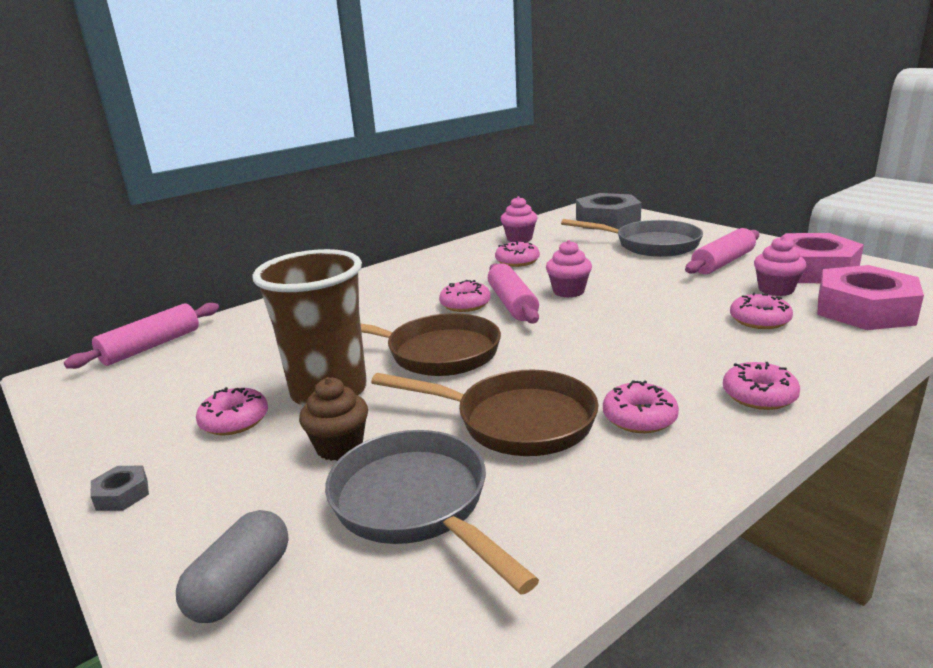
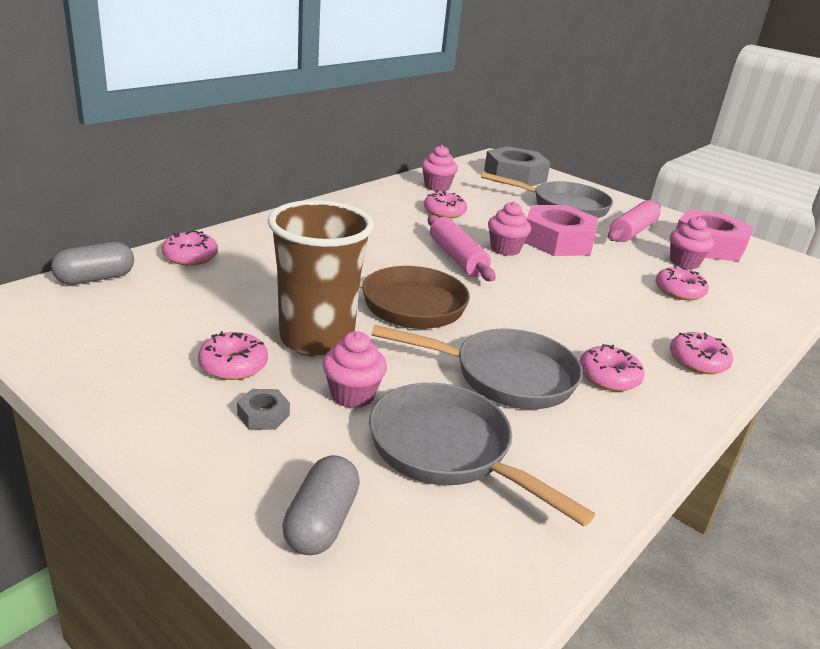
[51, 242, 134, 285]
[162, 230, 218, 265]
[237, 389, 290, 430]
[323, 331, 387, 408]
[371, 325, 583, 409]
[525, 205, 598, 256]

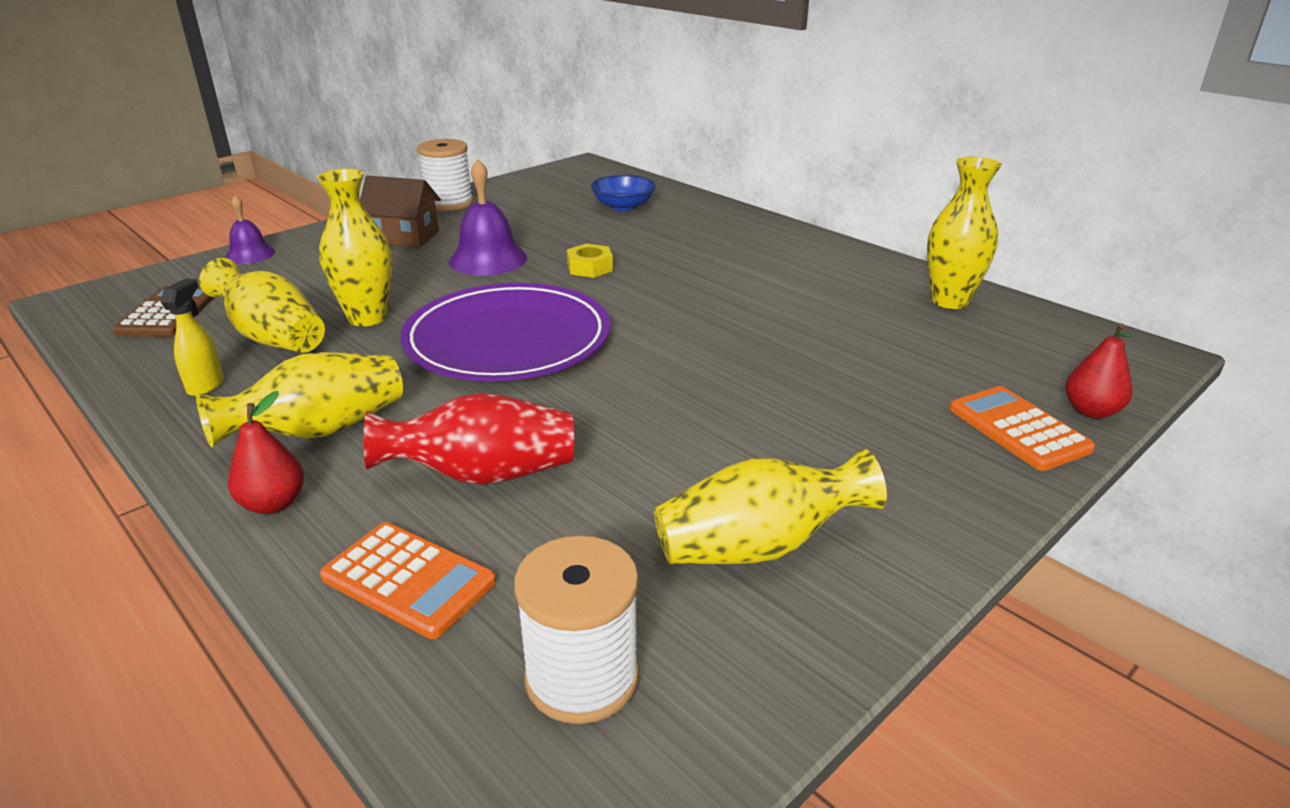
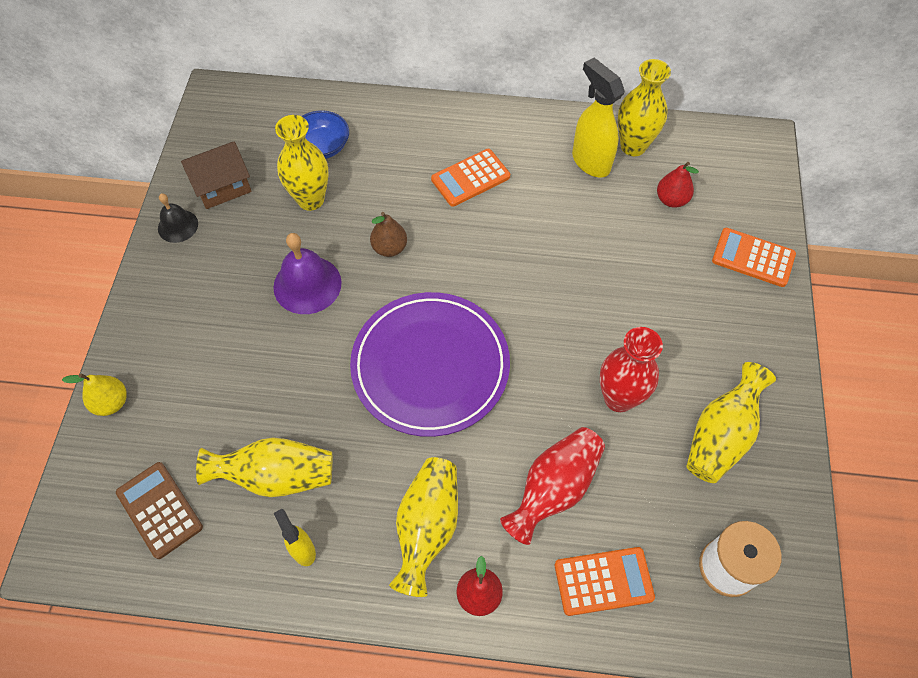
[62, 373, 127, 416]
[158, 193, 198, 243]
[181, 142, 252, 209]
[275, 115, 329, 211]
[370, 212, 407, 257]
[431, 149, 510, 207]
[572, 58, 625, 178]
[600, 327, 663, 412]
[657, 162, 699, 208]

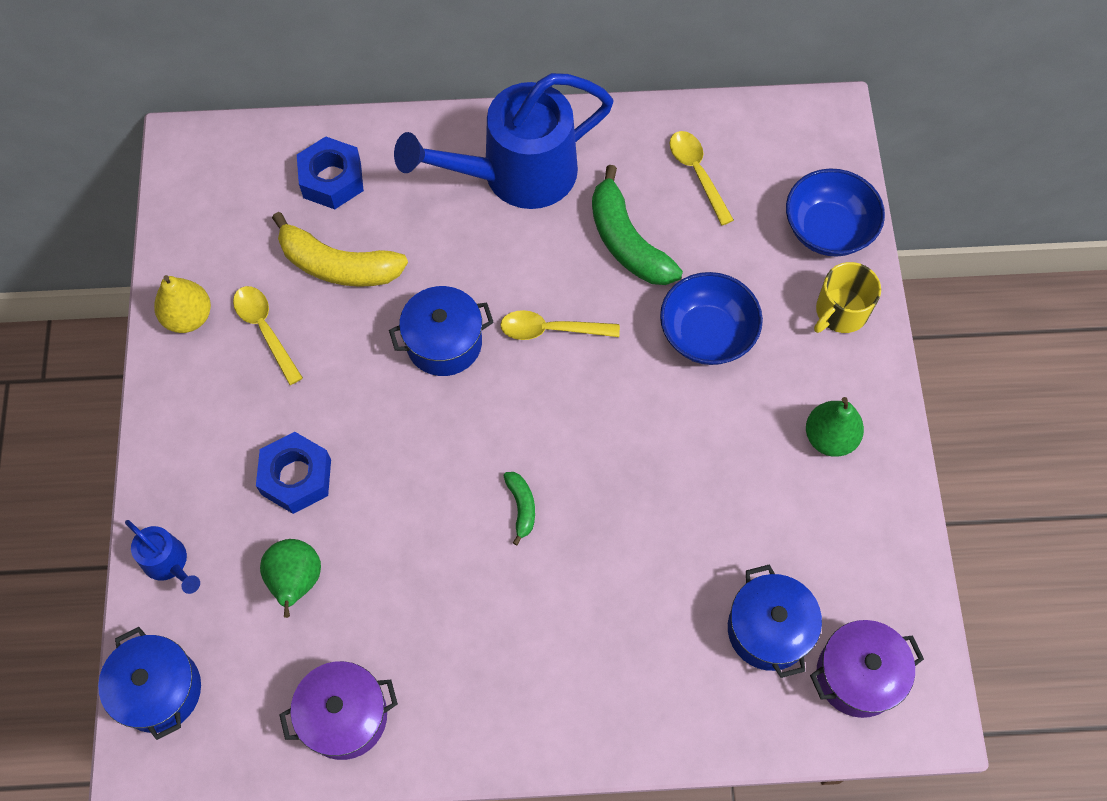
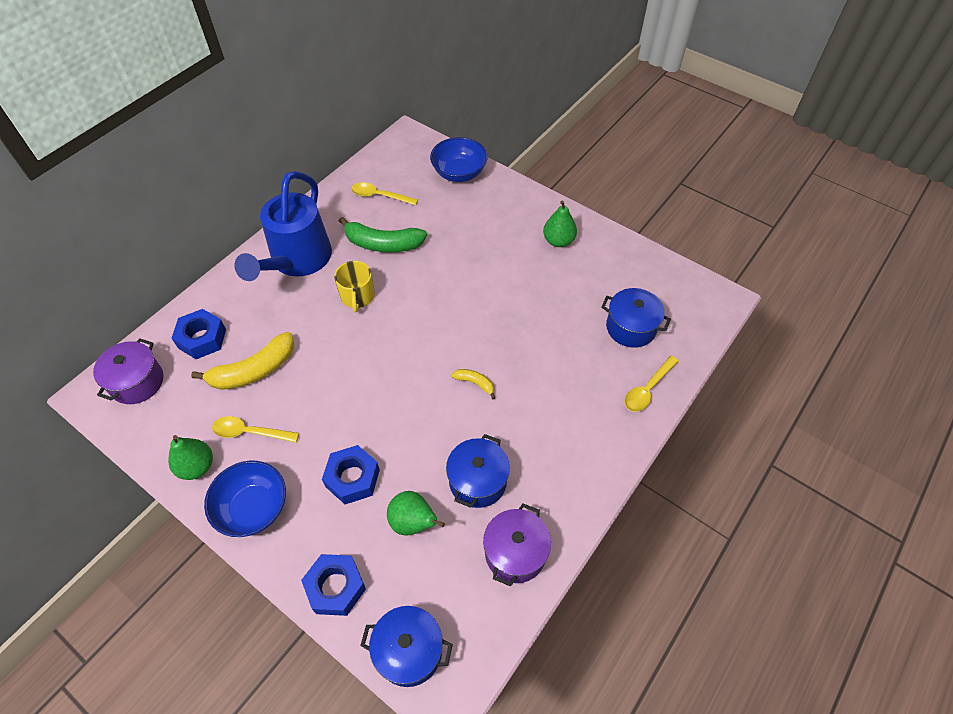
[93, 338, 163, 404]
[168, 435, 213, 480]
[204, 460, 286, 537]
[301, 554, 366, 616]
[334, 261, 375, 313]
[446, 434, 510, 508]
[451, 369, 496, 399]
[625, 356, 679, 412]

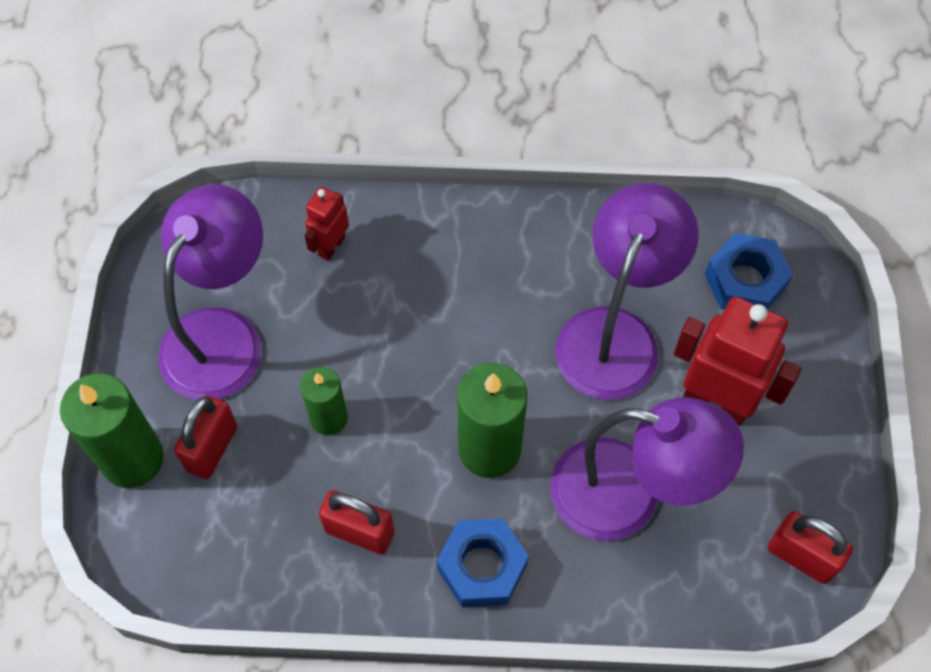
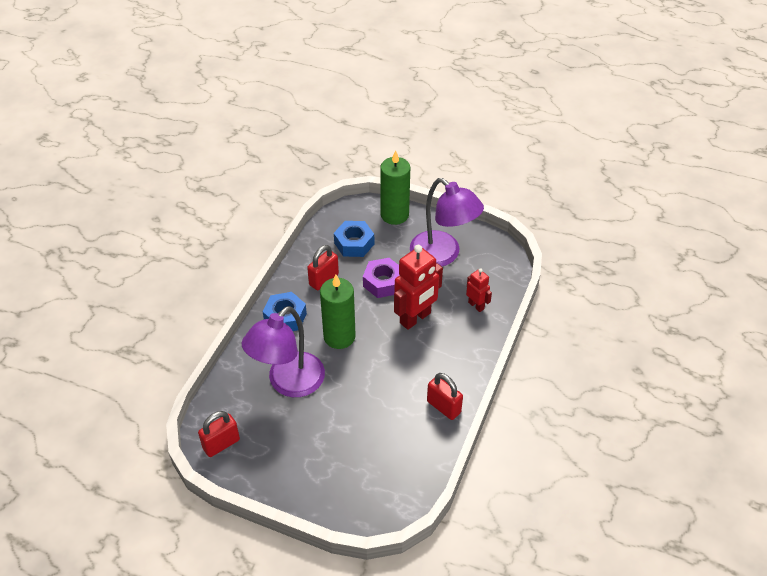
[334, 221, 374, 257]
[363, 258, 399, 298]
[394, 245, 443, 330]
[427, 373, 463, 420]
[556, 183, 698, 400] (first image)

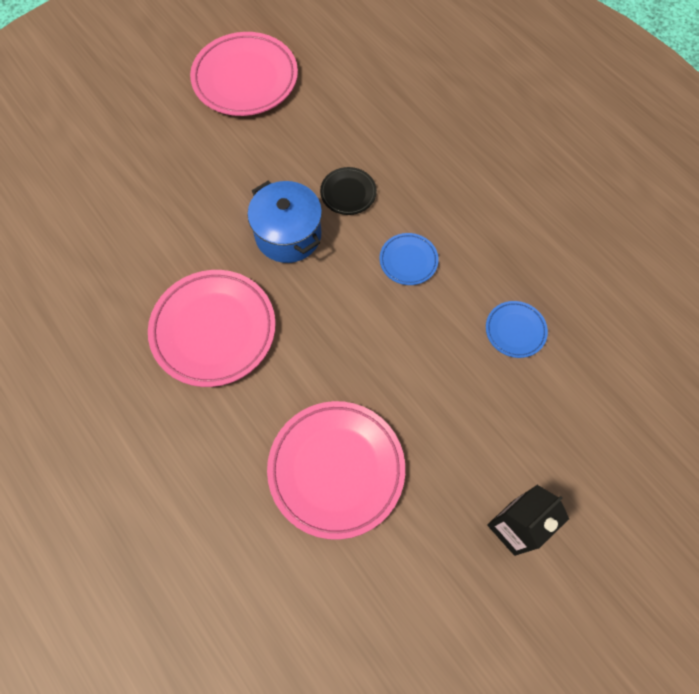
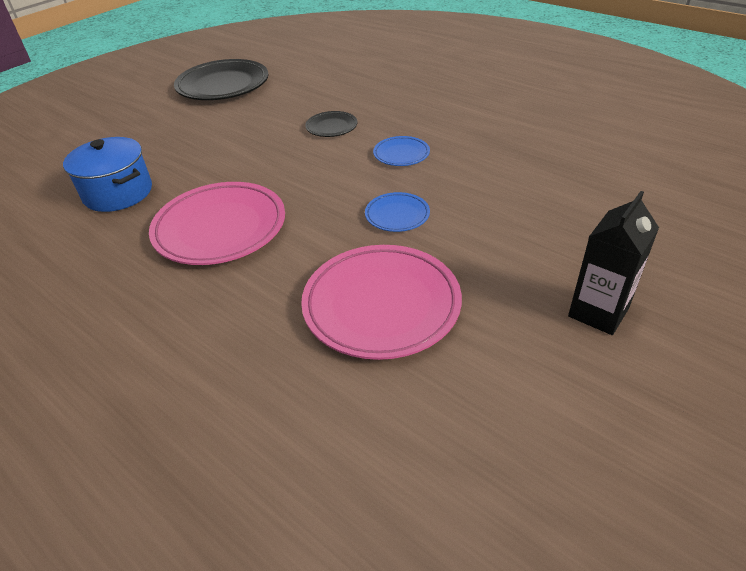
[63, 137, 152, 212]
[174, 59, 269, 100]
[365, 192, 430, 232]

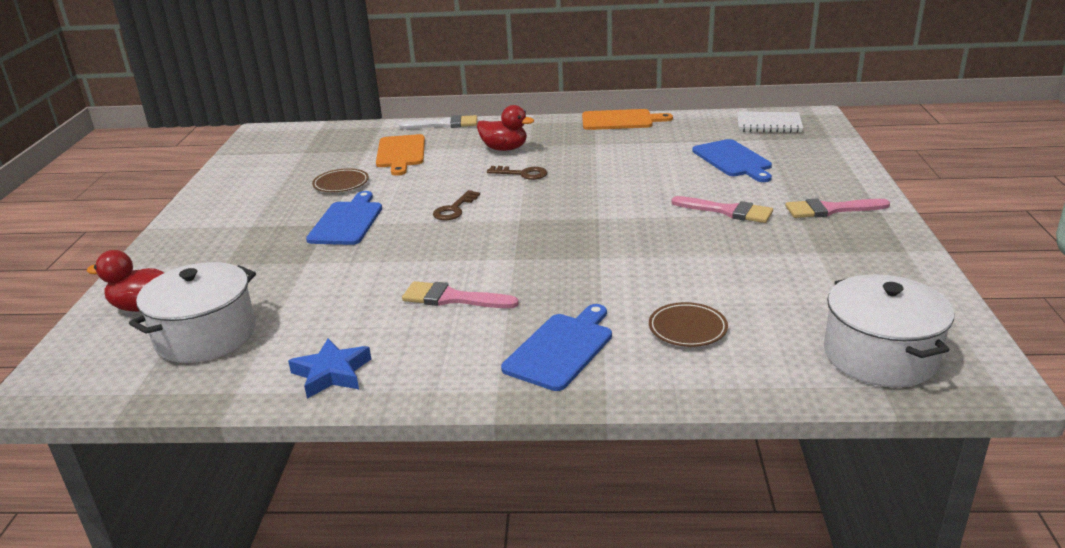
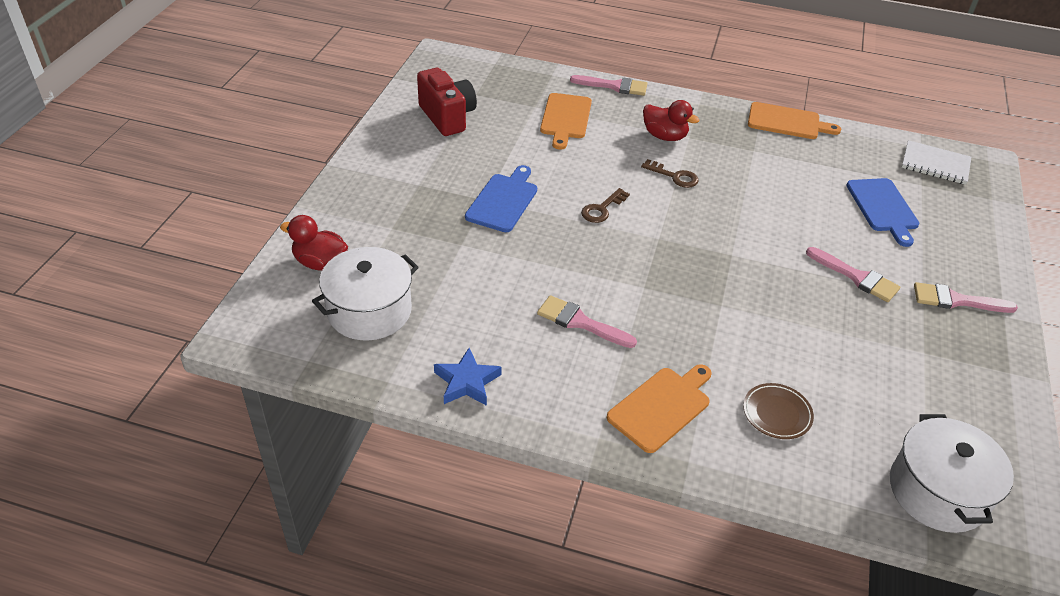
[417, 68, 477, 136]
[570, 75, 647, 96]
[607, 364, 712, 453]
[312, 168, 369, 192] (first image)

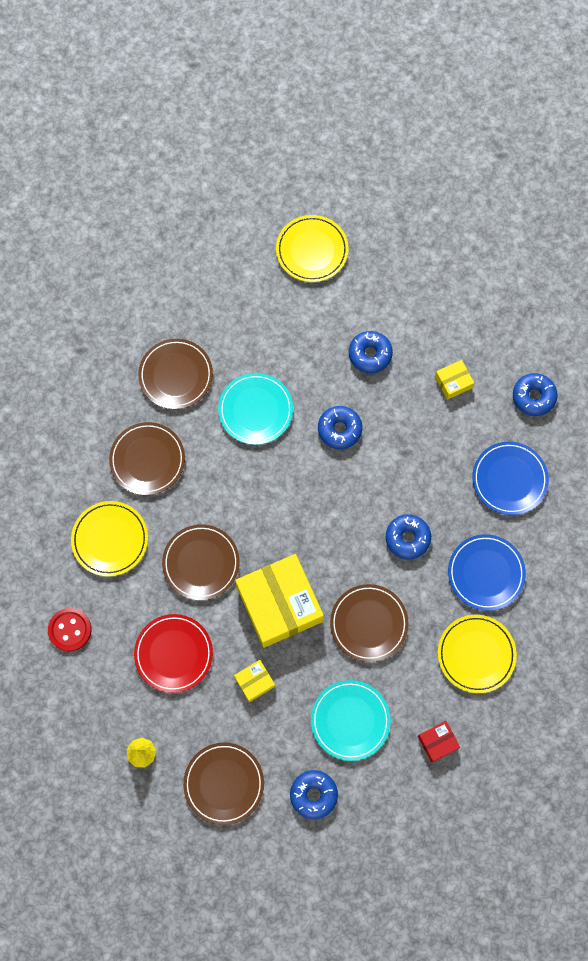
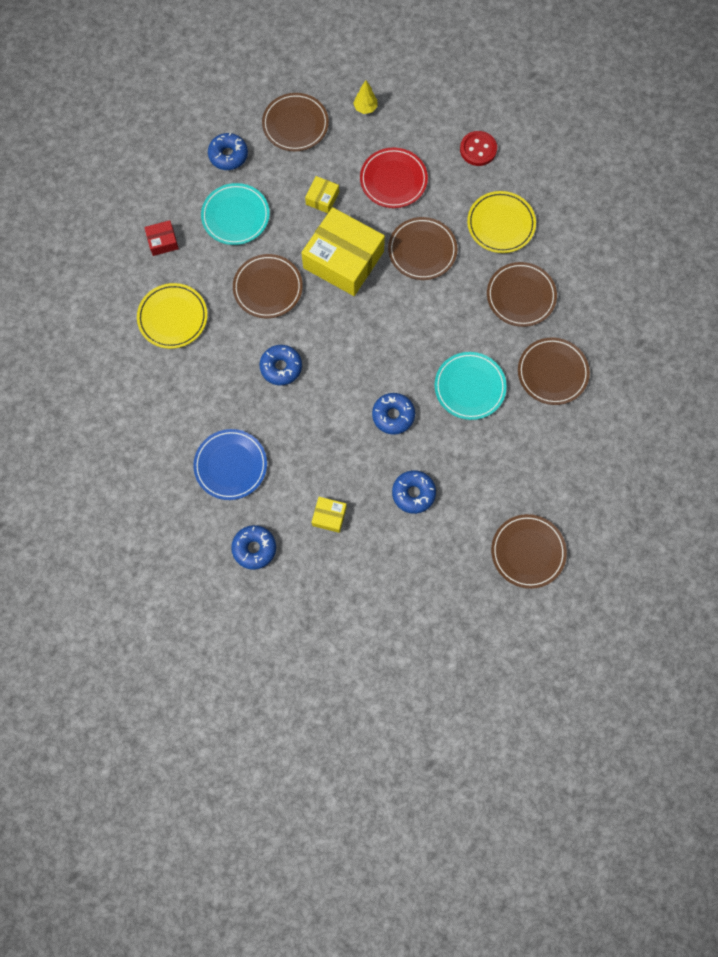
[144, 220, 179, 256]
[312, 497, 347, 533]
[491, 514, 567, 589]
[448, 534, 526, 611] (first image)

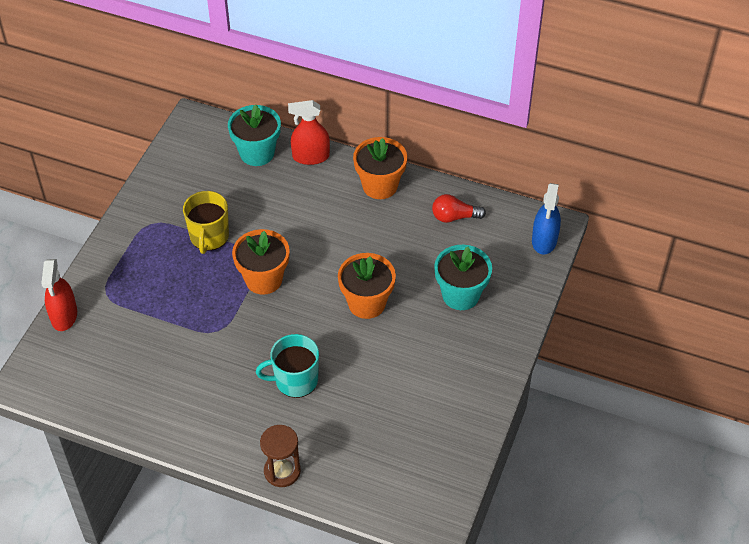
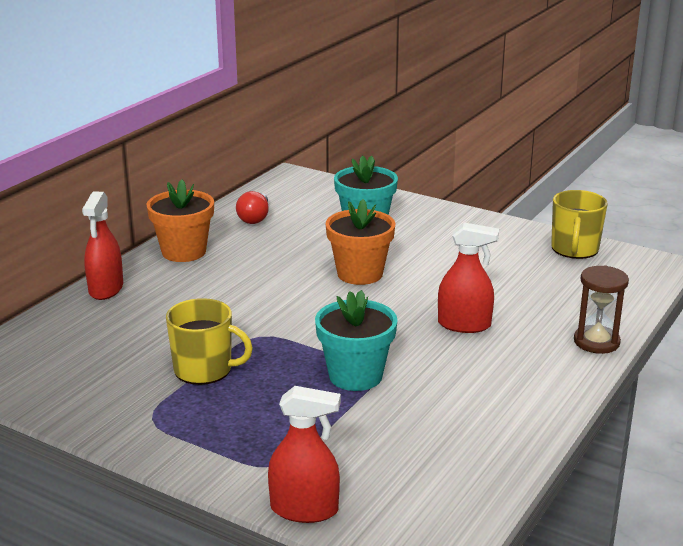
[315, 290, 398, 391]
[438, 222, 499, 333]
[551, 190, 608, 259]
[232, 229, 290, 295] (first image)
[532, 183, 561, 254] (first image)

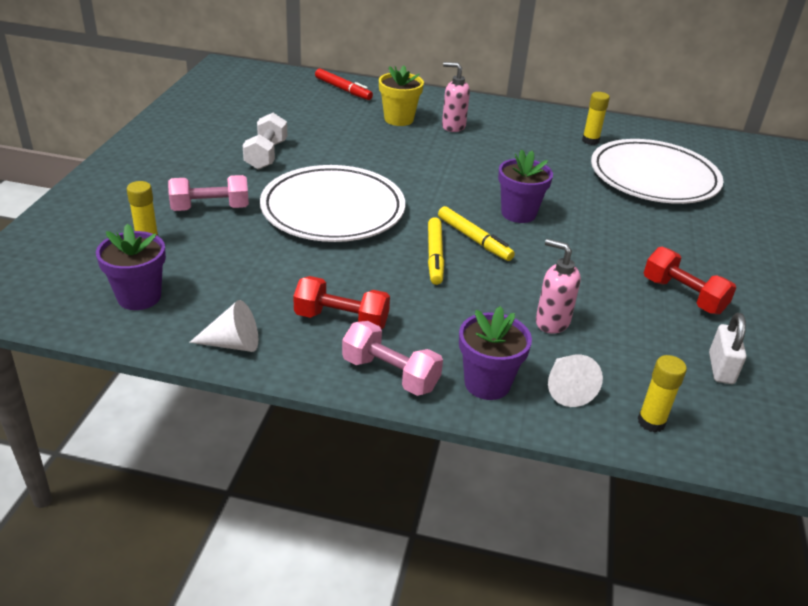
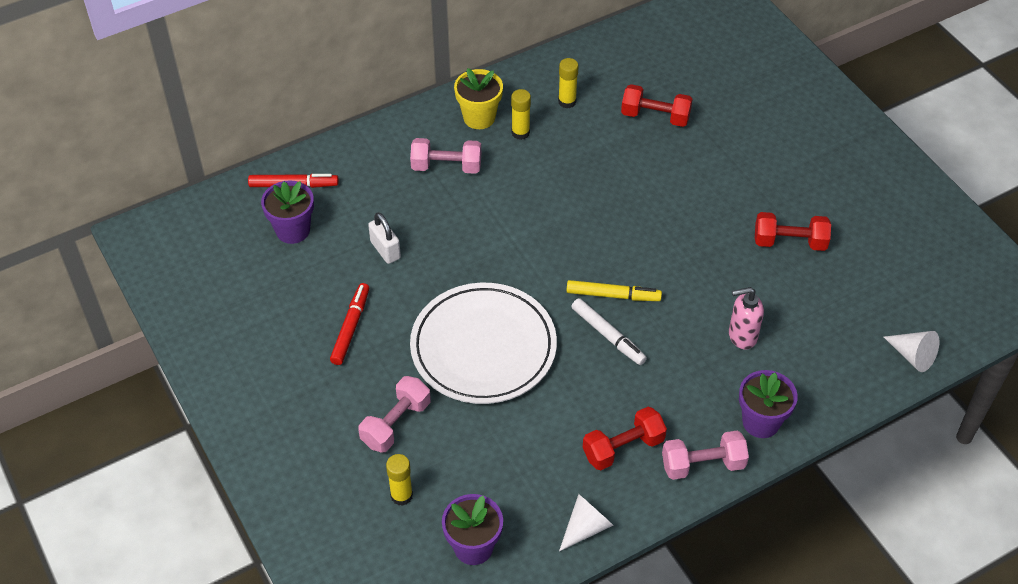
[261, 180, 314, 244]
[330, 283, 369, 365]
[368, 212, 401, 264]
[410, 138, 481, 174]
[454, 68, 503, 129]
[511, 89, 531, 140]
[571, 298, 647, 365]
[621, 84, 693, 127]
[884, 331, 939, 372]

